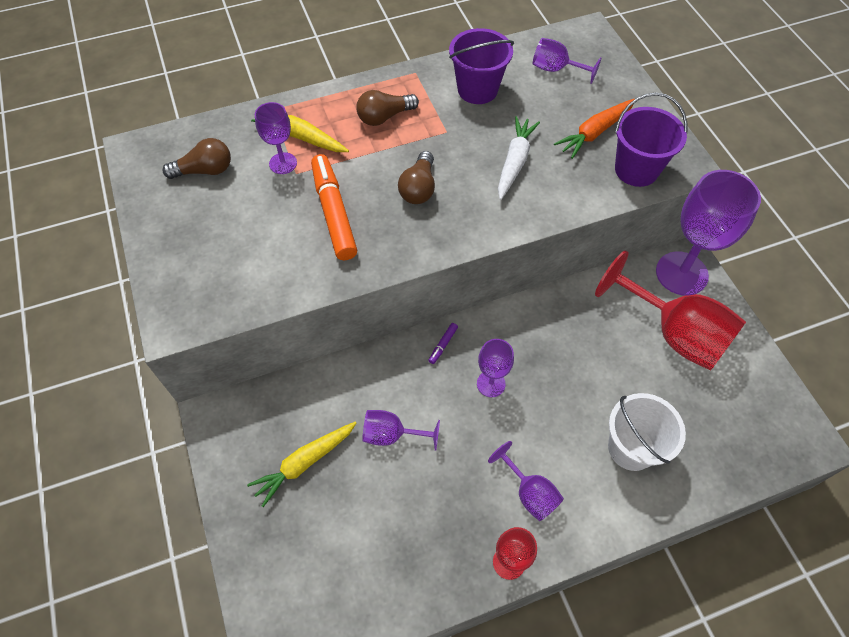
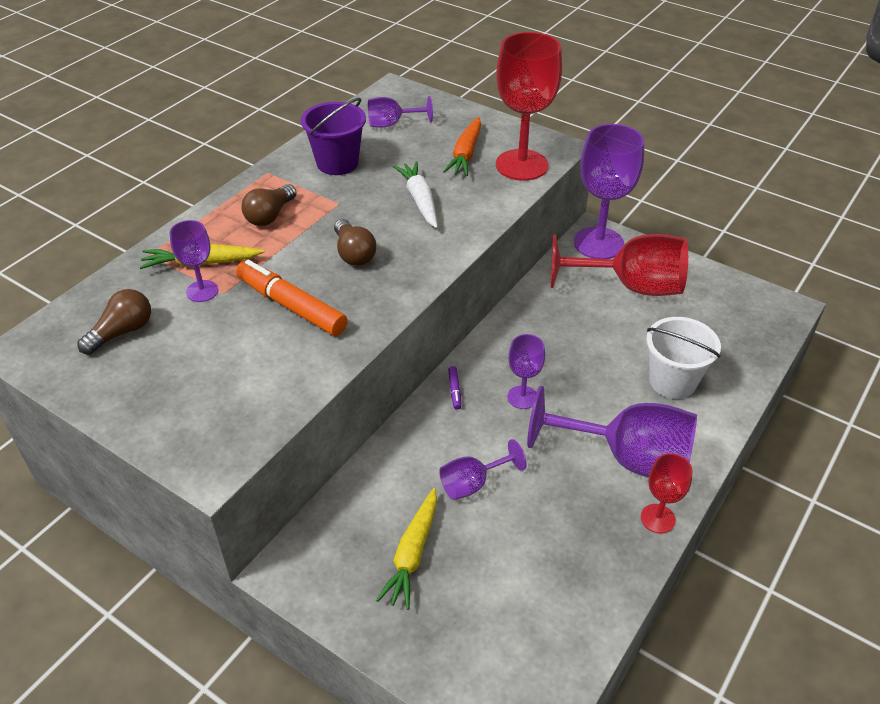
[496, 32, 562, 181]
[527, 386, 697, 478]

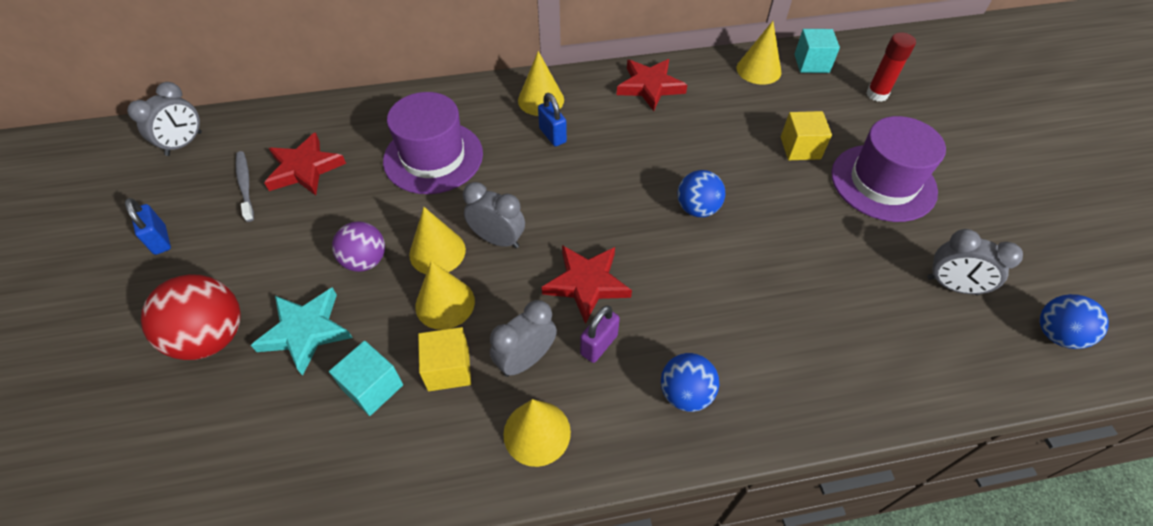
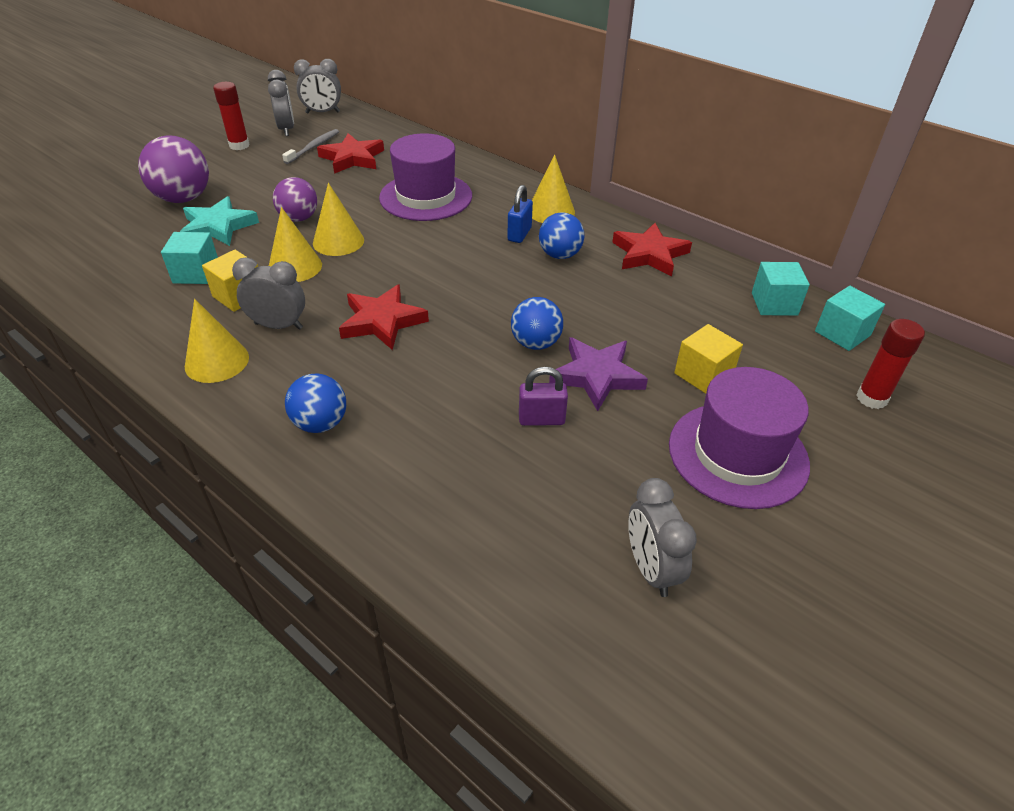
[138, 135, 209, 203]
[213, 82, 250, 150]
[268, 70, 294, 136]
[519, 367, 568, 426]
[539, 212, 584, 259]
[549, 337, 648, 411]
[752, 262, 810, 316]

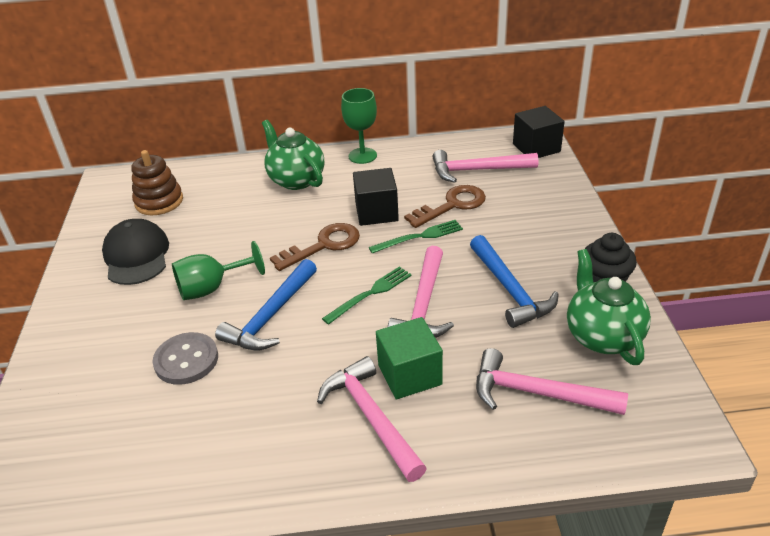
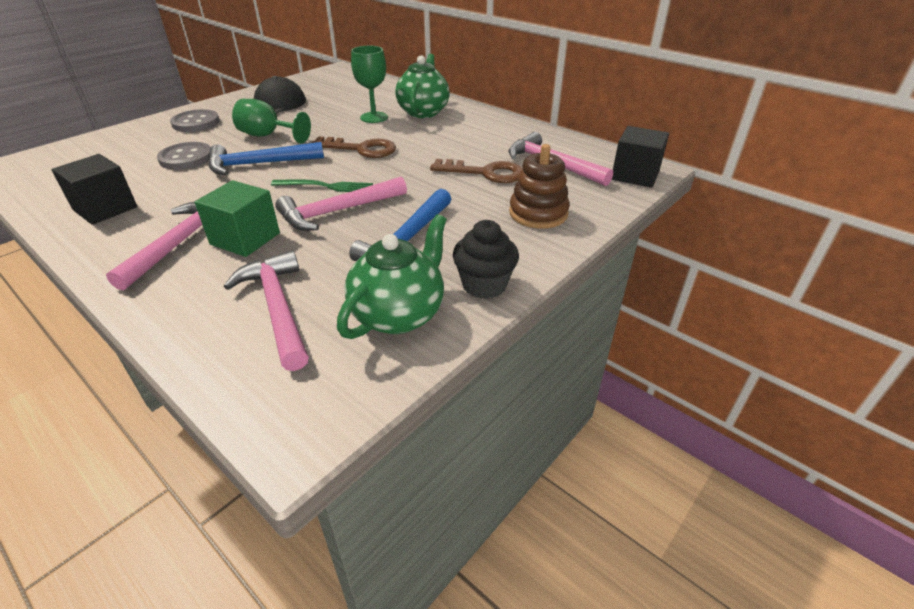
[51, 154, 137, 225]
[170, 109, 220, 132]
[351, 46, 388, 123]
[509, 144, 570, 228]
[369, 220, 463, 253] (first image)

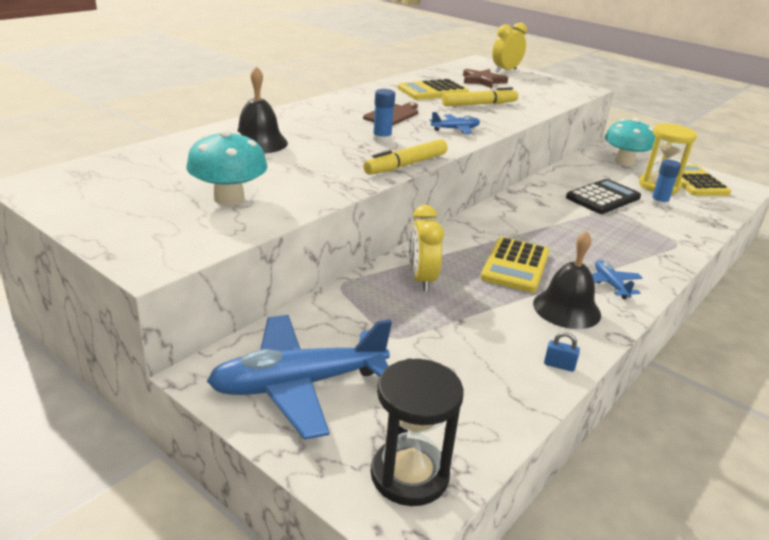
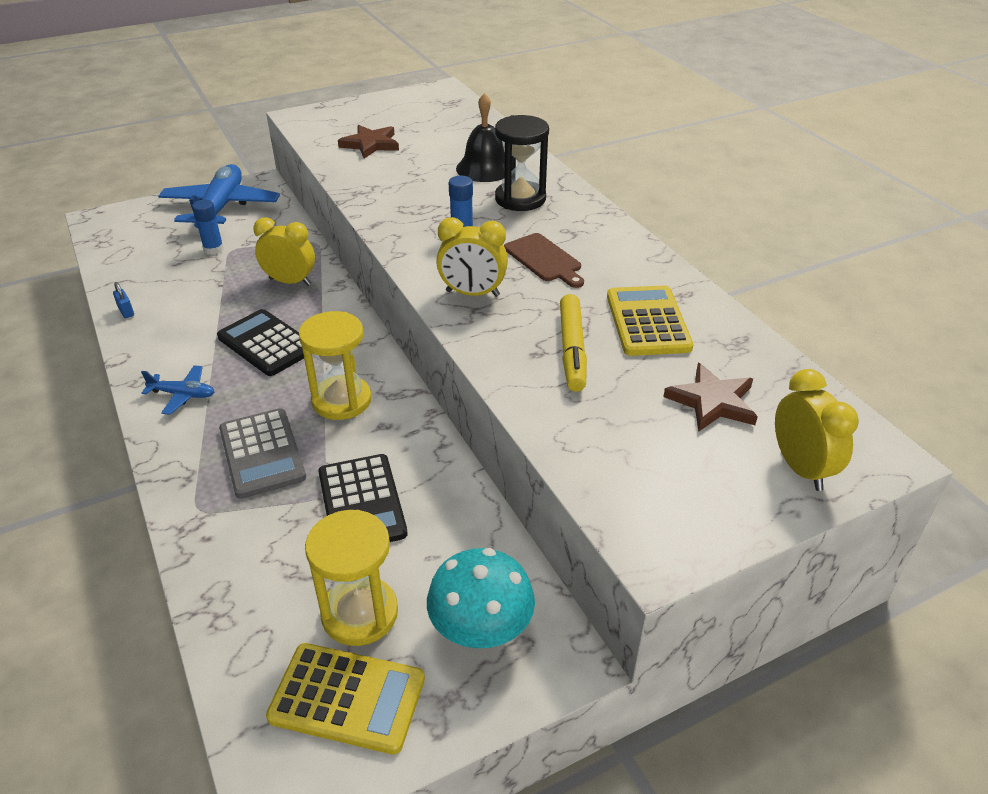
[113, 282, 134, 318]
[192, 200, 224, 255]
[217, 309, 304, 376]
[219, 408, 306, 499]
[299, 311, 372, 420]
[338, 125, 399, 159]
[436, 217, 508, 297]
[495, 115, 549, 211]
[363, 139, 448, 175] (first image)
[533, 231, 601, 329] (first image)

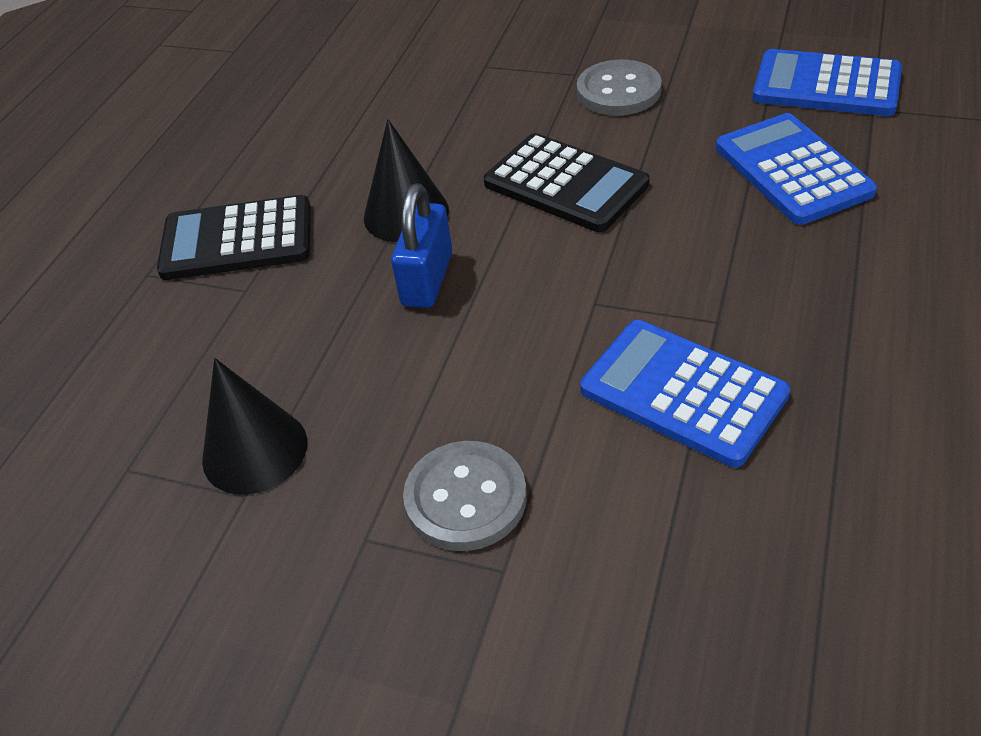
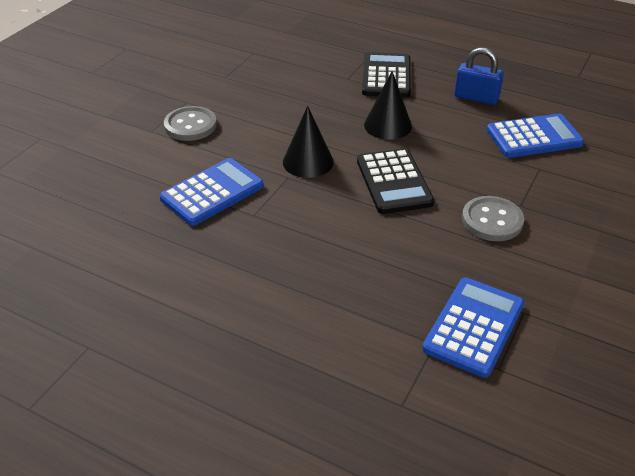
[283, 106, 334, 178]
[357, 148, 434, 214]
[454, 48, 504, 105]
[487, 114, 584, 158]

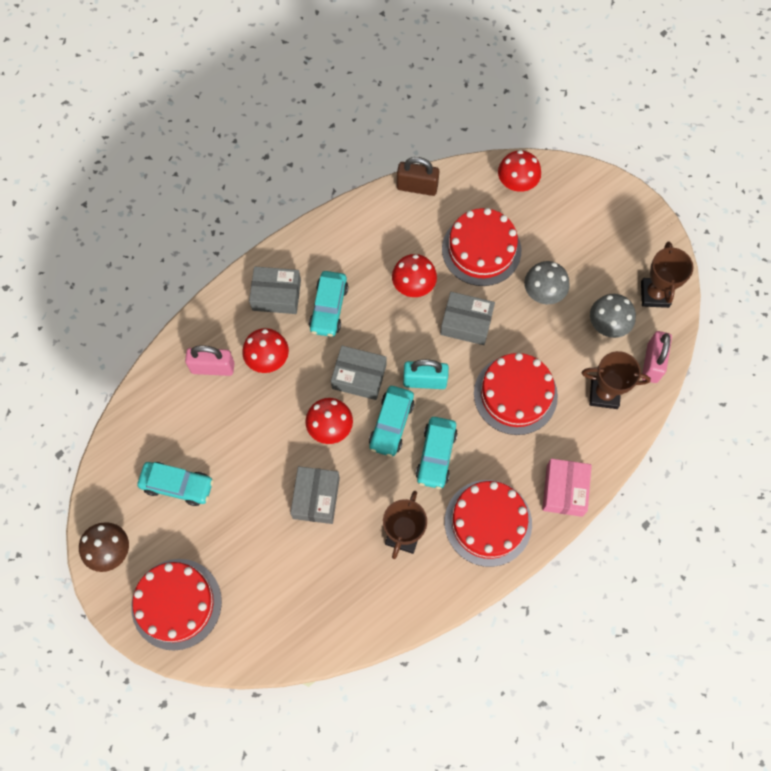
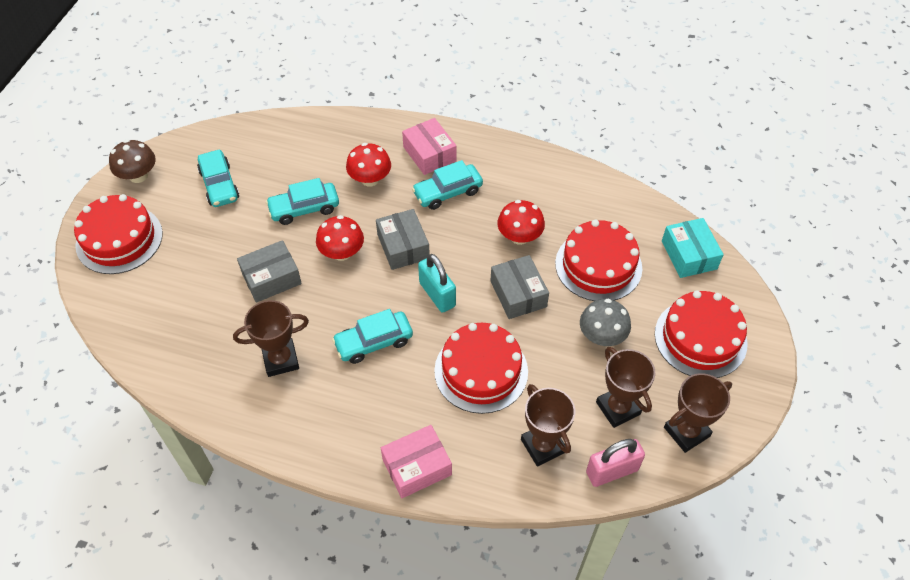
[266, 178, 339, 225]
[402, 118, 457, 175]
[596, 347, 655, 428]
[655, 290, 747, 378]
[662, 218, 724, 278]
[185, 345, 235, 376] (first image)
[397, 157, 439, 196] (first image)

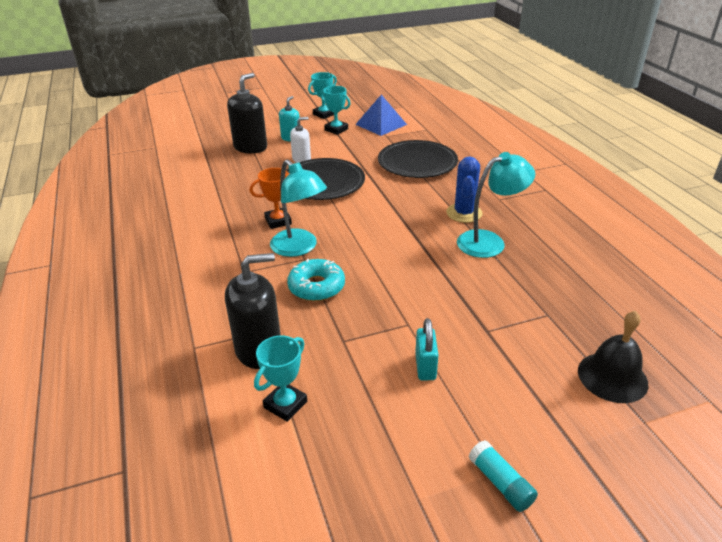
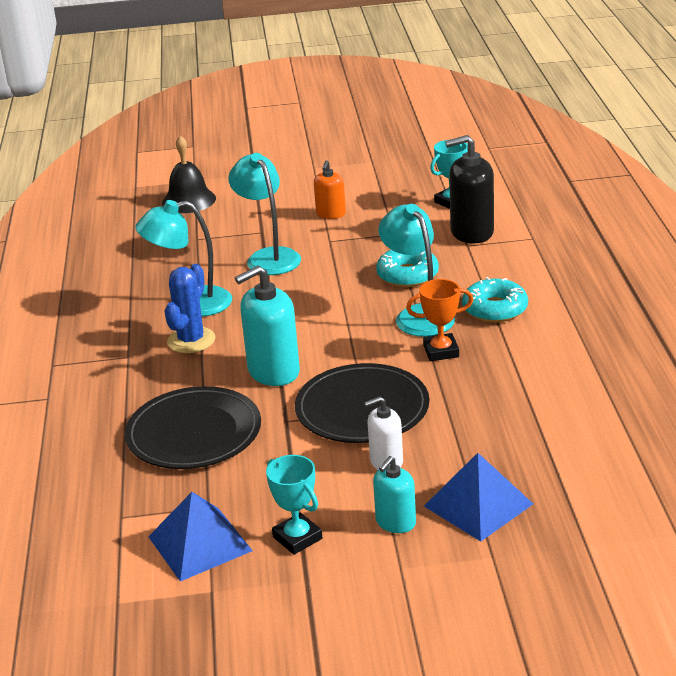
[228, 153, 301, 275]
[235, 266, 300, 386]
[314, 160, 346, 219]
[424, 453, 533, 541]
[462, 277, 528, 322]
[308, 72, 337, 119] (first image)
[469, 440, 538, 512] (first image)

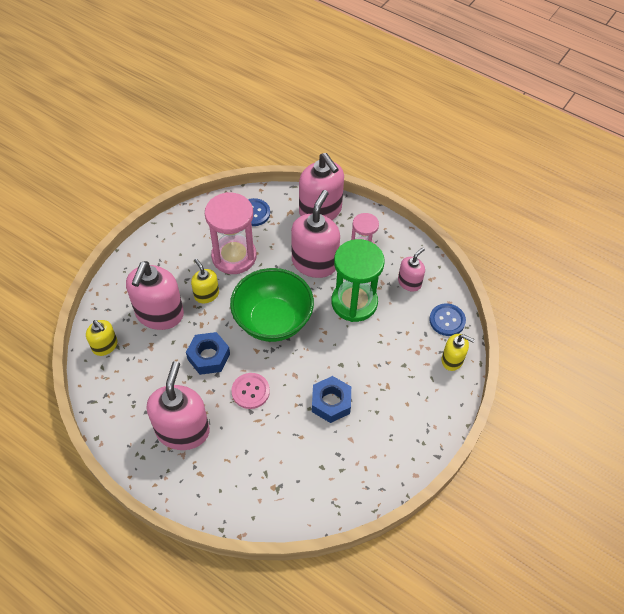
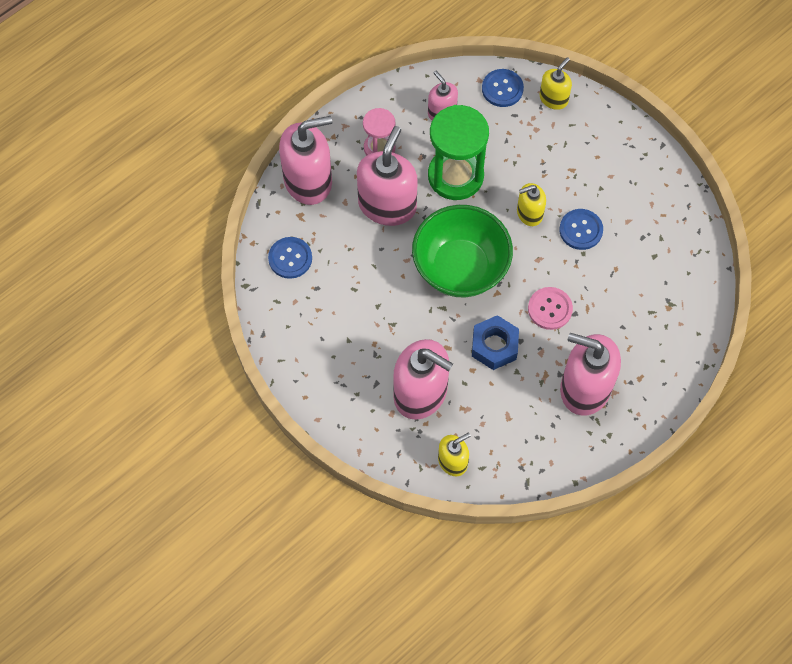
[357, 126, 418, 226]
[517, 183, 546, 226]
[559, 209, 603, 250]
[205, 192, 256, 274] (first image)

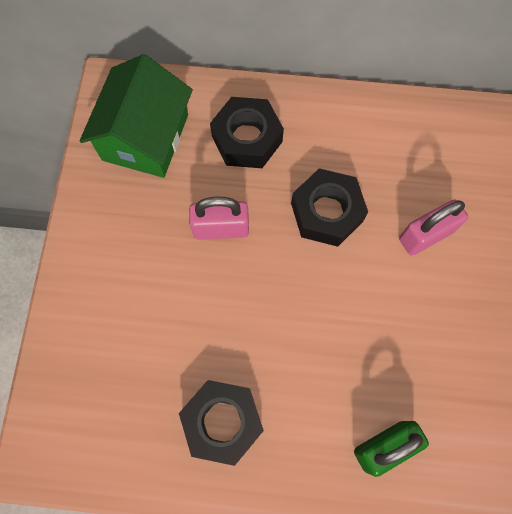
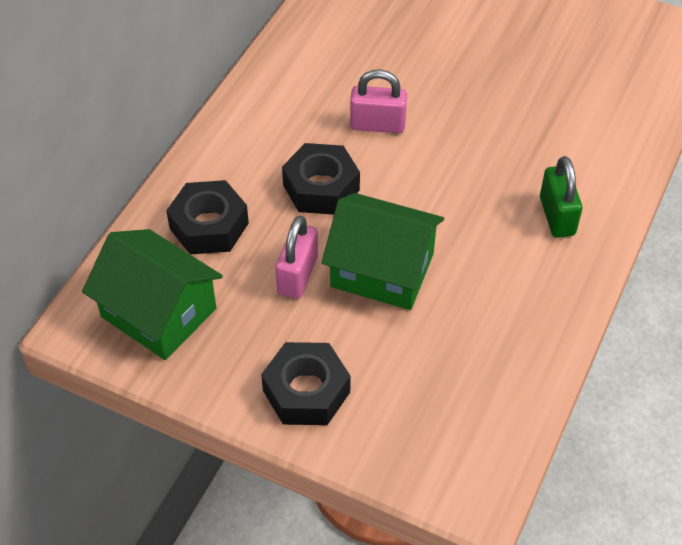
[261, 342, 351, 425]
[322, 193, 444, 310]
[350, 69, 407, 133]

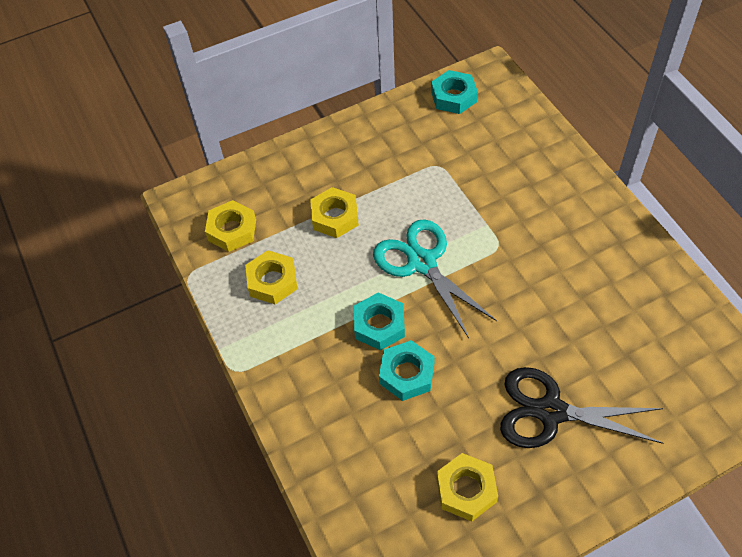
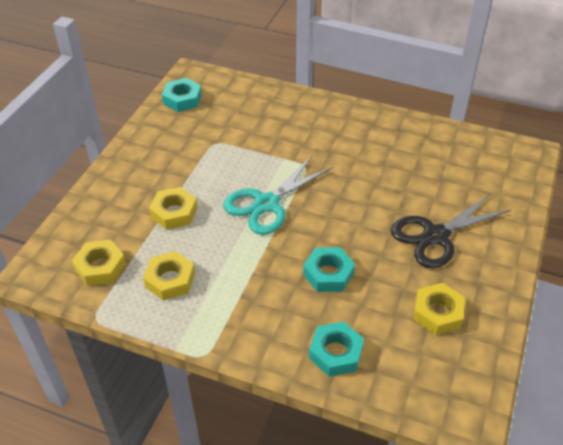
[223, 156, 333, 235]
[309, 322, 364, 376]

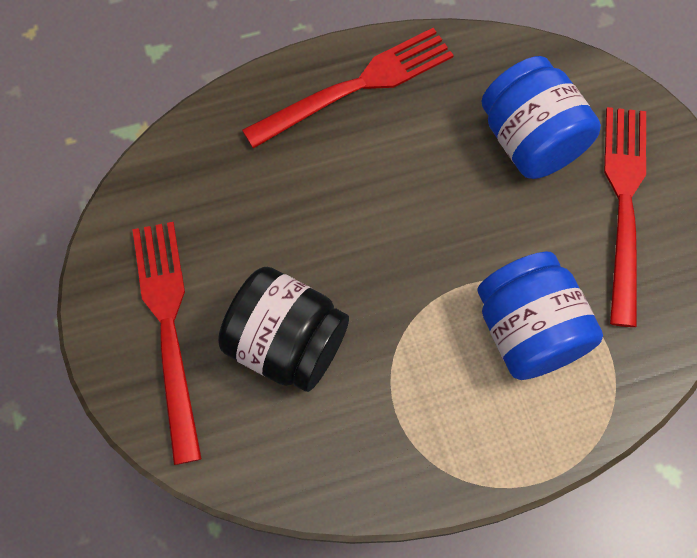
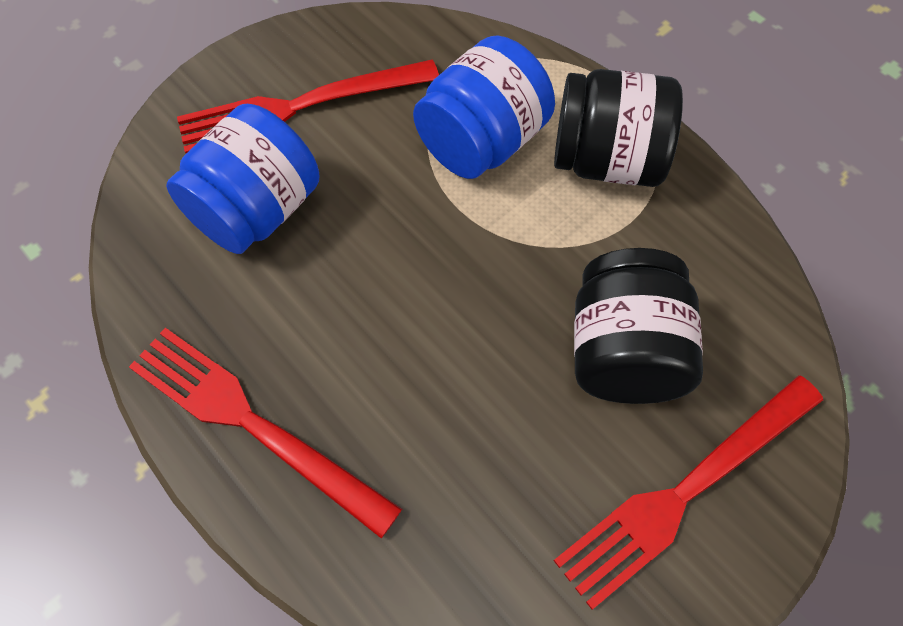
[554, 69, 683, 187]

